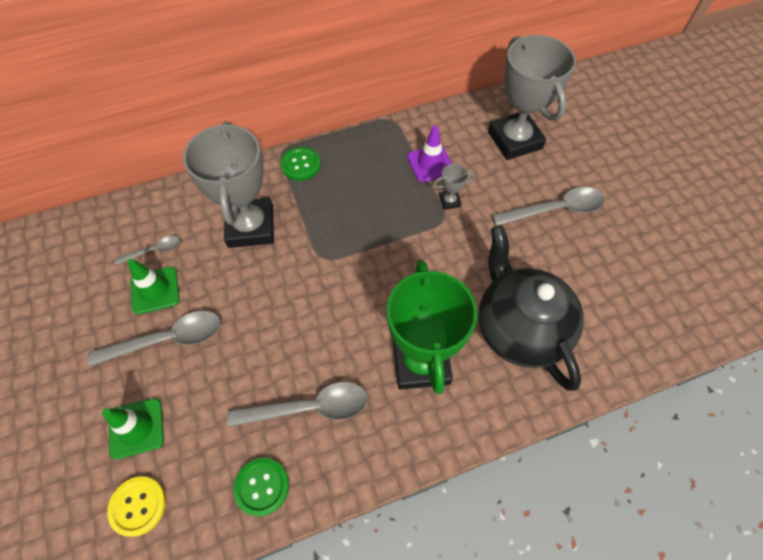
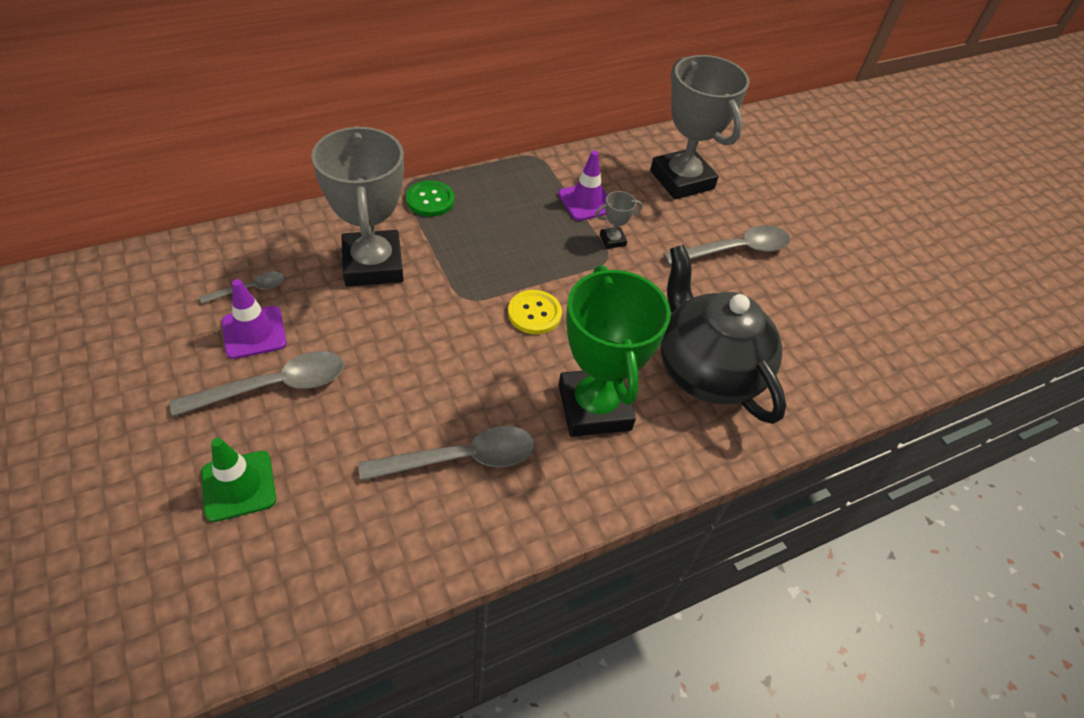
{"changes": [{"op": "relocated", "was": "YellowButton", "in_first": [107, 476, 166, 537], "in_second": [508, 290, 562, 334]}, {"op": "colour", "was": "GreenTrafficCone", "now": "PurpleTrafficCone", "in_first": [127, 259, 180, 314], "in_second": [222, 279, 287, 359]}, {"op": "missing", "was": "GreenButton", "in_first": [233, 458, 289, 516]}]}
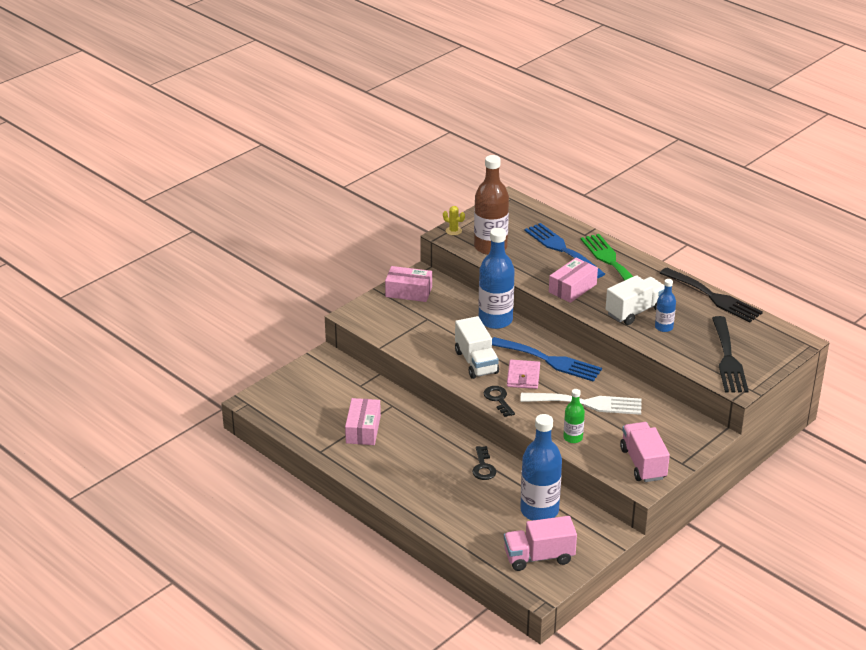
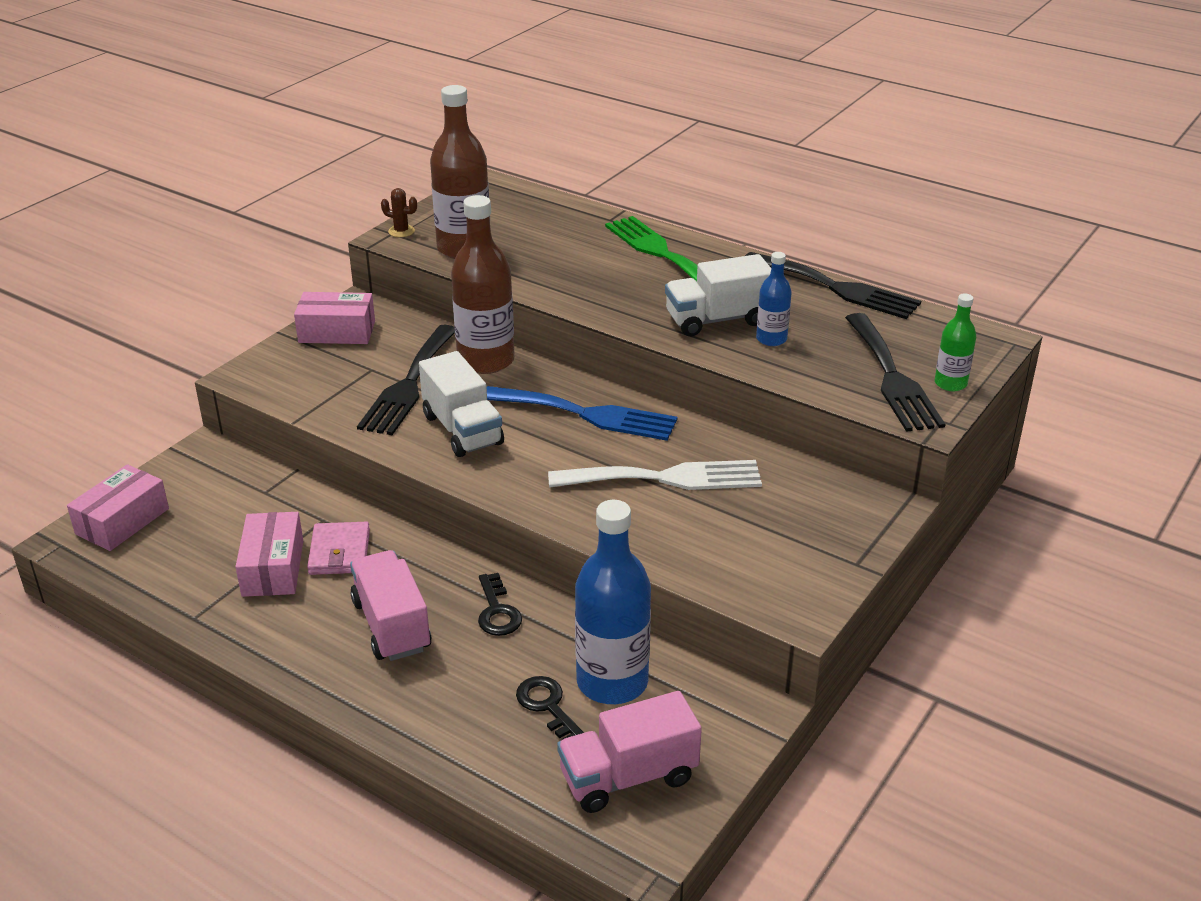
{"changes": [{"op": "colour", "was": "YellowCactus", "now": "BrownCactus", "in_first": [443, 206, 465, 235], "in_second": [381, 188, 417, 237]}, {"op": "colour", "was": "BlueBottle", "now": "BrownBottle", "in_first": [479, 228, 515, 329], "in_second": [451, 195, 515, 374]}, {"op": "relocated", "was": "BlackKey", "in_first": [484, 386, 515, 417], "in_second": [516, 676, 584, 740]}, {"op": "relocated", "was": "PinkWallet", "in_first": [507, 360, 540, 389], "in_second": [307, 522, 370, 575]}, {"op": "missing", "was": "BlueFork", "in_first": [524, 223, 605, 278]}, {"op": "relocated", "was": "PinkBox", "in_first": [549, 258, 598, 303], "in_second": [67, 464, 169, 551]}, {"op": "relocated", "was": "GreenBottle", "in_first": [563, 389, 585, 443], "in_second": [935, 294, 976, 391]}, {"op": "spun", "was": "WhiteTruck", "in_first": [606, 275, 665, 325], "in_second": [665, 254, 771, 336], "clockwise": -150}, {"op": "relocated", "was": "PinkTruck", "in_first": [620, 422, 670, 482], "in_second": [350, 550, 431, 661]}, {"op": "appeared", "now": "BlackFork", "in_second": [357, 325, 455, 435]}]}
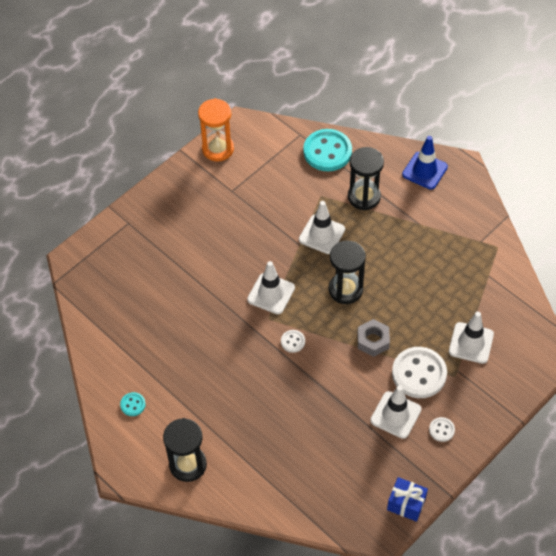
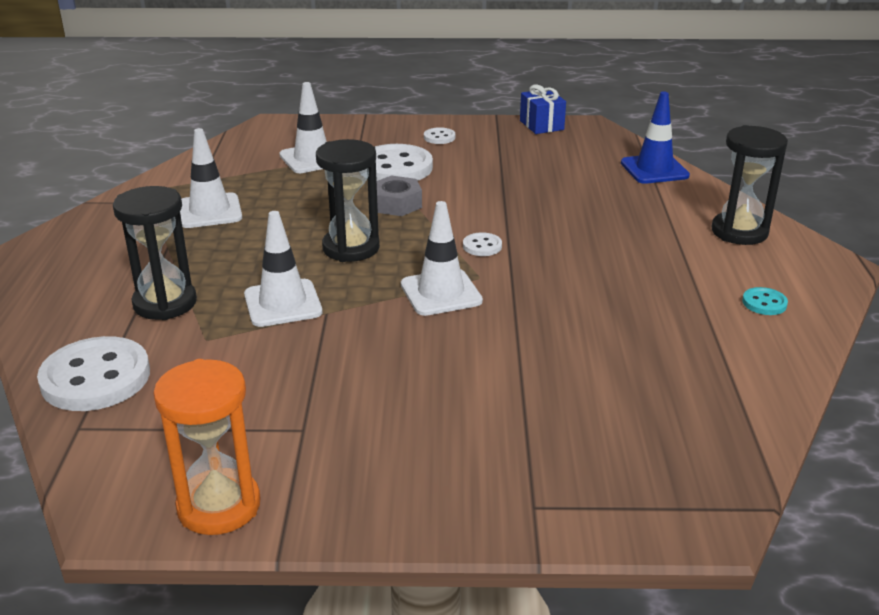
{"changes": [{"op": "colour", "was": "TurquoiseButton", "now": "WhiteButton", "in_first": [303, 129, 352, 171], "in_second": [37, 336, 150, 411]}, {"op": "relocated", "was": "WhiteTrafficCone", "in_first": [370, 385, 421, 439], "in_second": [180, 128, 242, 228]}, {"op": "relocated", "was": "BlueTrafficCone", "in_first": [402, 136, 448, 190], "in_second": [621, 91, 690, 184]}]}
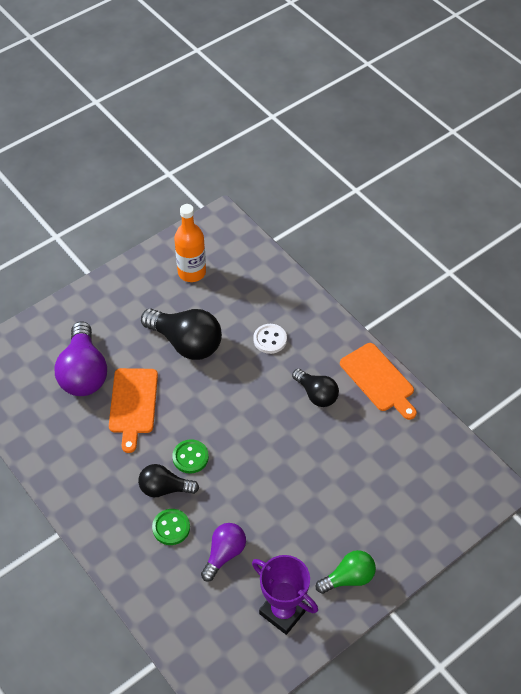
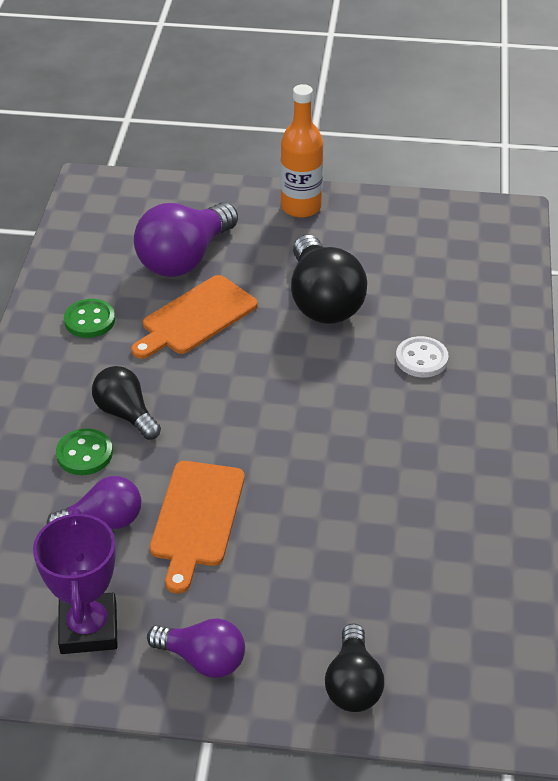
{"changes": [{"op": "relocated", "was": "GreenButton", "in_first": [172, 439, 209, 474], "in_second": [64, 299, 115, 338]}, {"op": "relocated", "was": "OrangeBottle", "in_first": [174, 204, 206, 282], "in_second": [281, 84, 323, 218]}, {"op": "relocated", "was": "BlackLightBulb", "in_first": [292, 368, 339, 407], "in_second": [325, 623, 384, 712]}, {"op": "colour", "was": "GreenLightBulb", "now": "PurpleLightBulb", "in_first": [316, 550, 376, 594], "in_second": [147, 618, 245, 678]}, {"op": "relocated", "was": "OrangeCuttingBoard", "in_first": [340, 343, 417, 420], "in_second": [150, 461, 245, 594]}]}
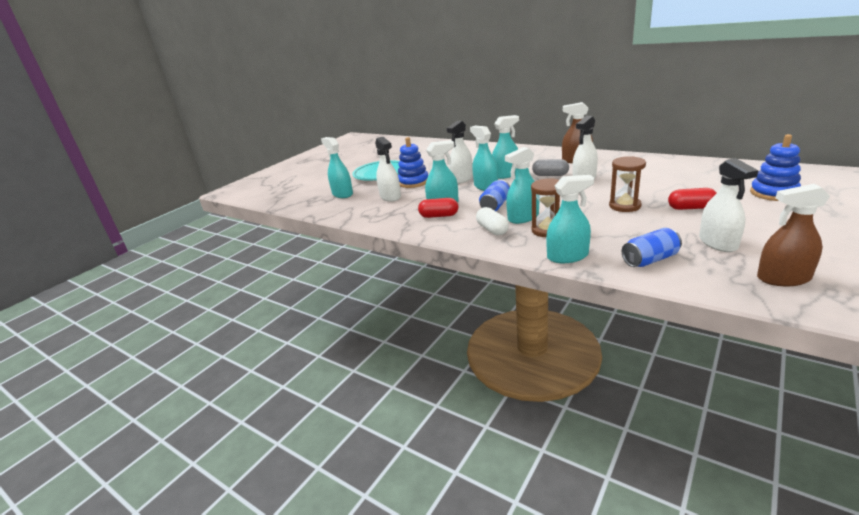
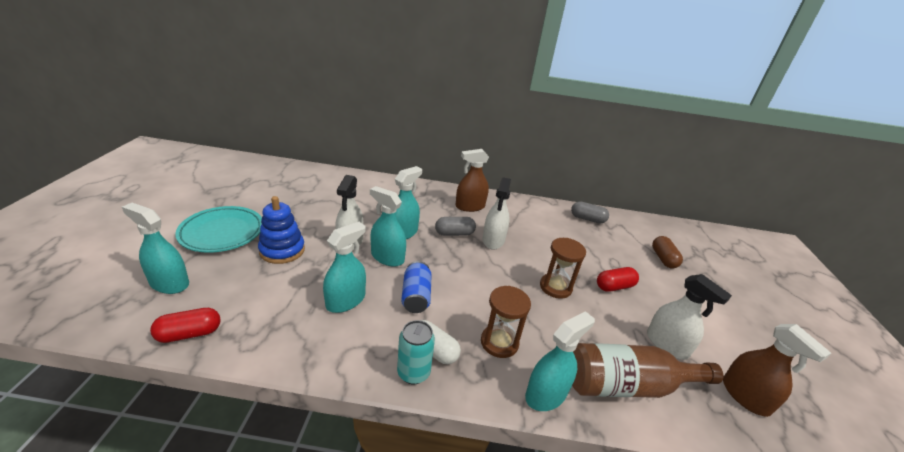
{"changes": [{"op": "missing", "was": "WhiteSprayBottle", "in_first": [375, 137, 401, 202]}, {"op": "relocated", "was": "RedCapsule", "in_first": [418, 198, 458, 218], "in_second": [150, 308, 220, 343]}, {"op": "missing", "was": "TurquoiseSprayBottle", "in_first": [505, 147, 540, 224]}, {"op": "exchanged", "was": "BlueCan", "now": "BrownBottle", "in_first": [622, 228, 682, 267], "in_second": [572, 343, 723, 398]}, {"op": "exchanged", "was": "BlueStackingToy", "now": "BrownCapsule", "in_first": [750, 134, 801, 201], "in_second": [652, 236, 683, 269]}, {"op": "spun", "was": "BrownSprayBottle", "in_first": [757, 184, 830, 286], "in_second": [723, 324, 831, 417], "clockwise": -90}, {"op": "appeared", "now": "TurquoiseCan", "in_second": [397, 320, 435, 384]}, {"op": "appeared", "now": "GreyCapsule", "in_second": [571, 201, 609, 224]}]}
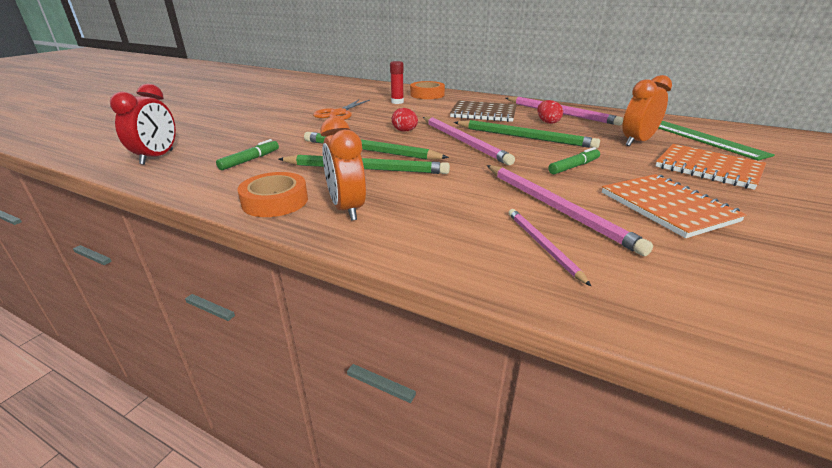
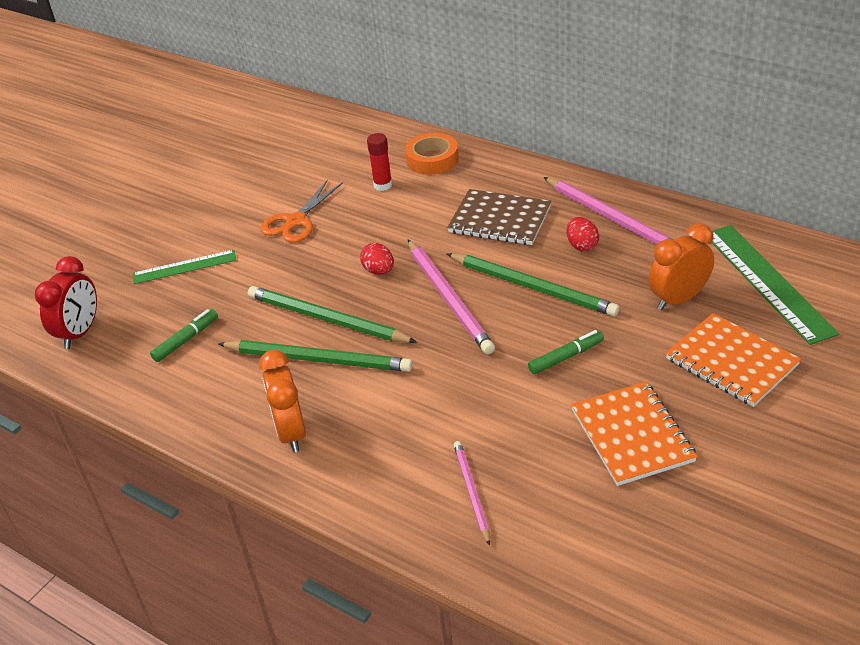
{"changes": [{"op": "missing", "was": "OrangeTape", "in_first": [237, 172, 308, 217]}, {"op": "missing", "was": "PinkPencil", "in_first": [487, 165, 653, 256]}, {"op": "appeared", "now": "GreenRuler", "in_second": [133, 250, 236, 284]}]}
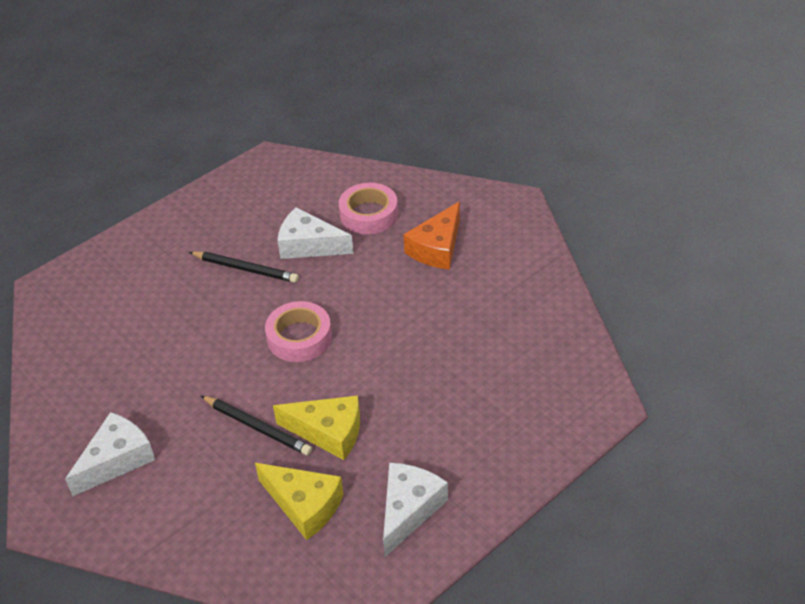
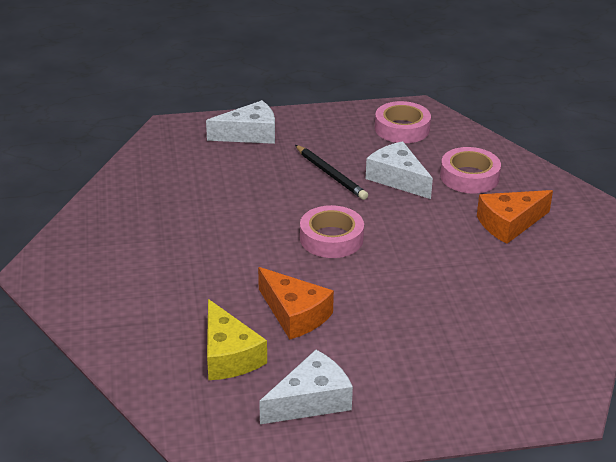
{"changes": [{"op": "relocated", "was": "WhiteCheese", "in_first": [65, 412, 155, 496], "in_second": [206, 100, 275, 144]}, {"op": "missing", "was": "BlackPencil", "in_first": [201, 396, 312, 455]}, {"op": "colour", "was": "YellowCheese", "now": "OrangeCheese", "in_first": [273, 395, 360, 460], "in_second": [258, 267, 334, 339]}, {"op": "appeared", "now": "PinkTape", "in_second": [375, 101, 431, 143]}]}
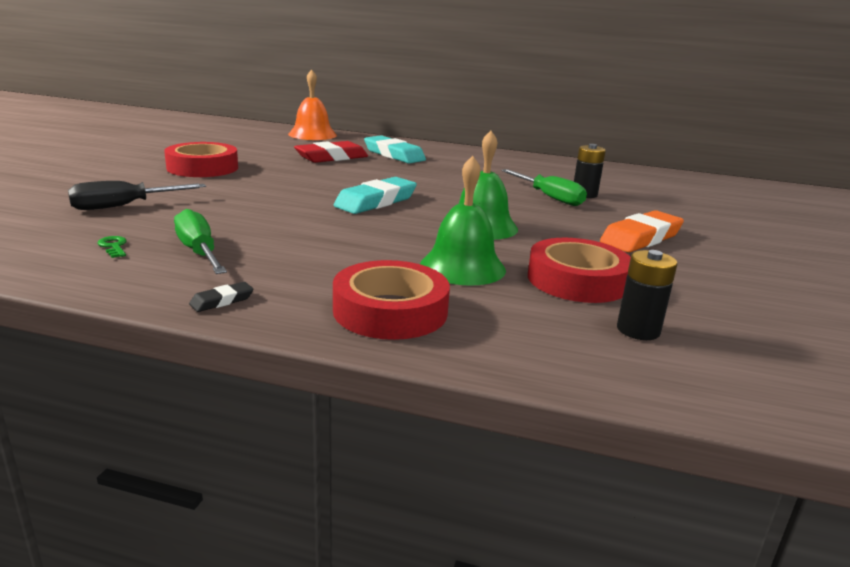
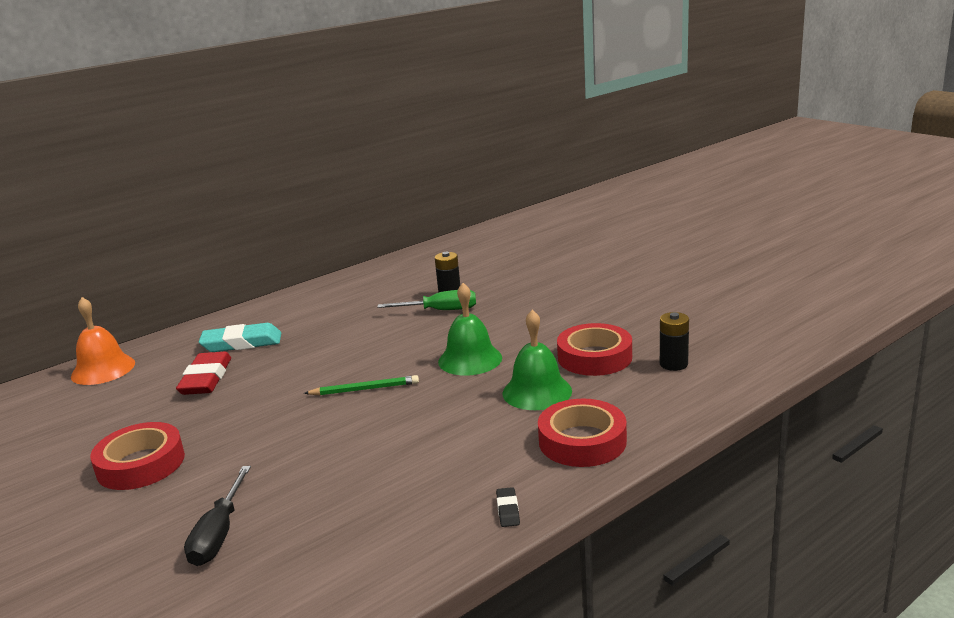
{"changes": [{"op": "missing", "was": "GreenKey", "in_first": [97, 236, 127, 258]}, {"op": "missing", "was": "GreenScrewdriver", "in_first": [174, 209, 227, 274]}, {"op": "exchanged", "was": "TurquoiseEraser", "now": "GreenPencil", "in_first": [334, 177, 417, 214], "in_second": [304, 375, 419, 395]}, {"op": "missing", "was": "OrangeEraser", "in_first": [600, 210, 684, 252]}]}
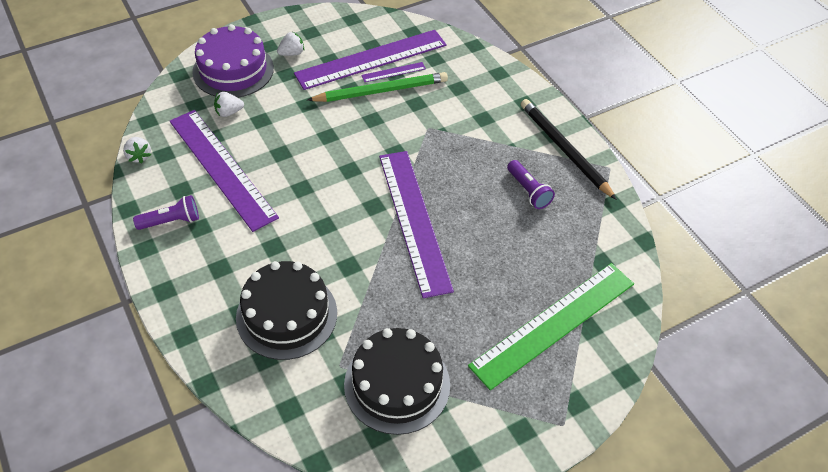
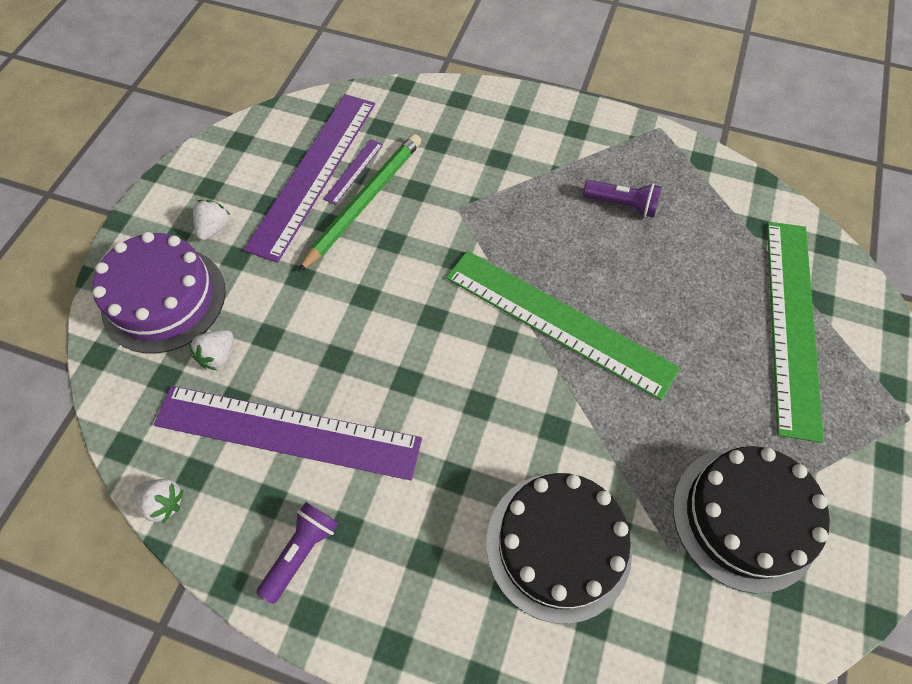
{"changes": [{"op": "colour", "was": "PurpleRuler", "now": "GreenRuler", "in_first": [379, 151, 454, 298], "in_second": [446, 251, 680, 400]}, {"op": "missing", "was": "BlackPencil", "in_first": [521, 99, 617, 200]}]}
